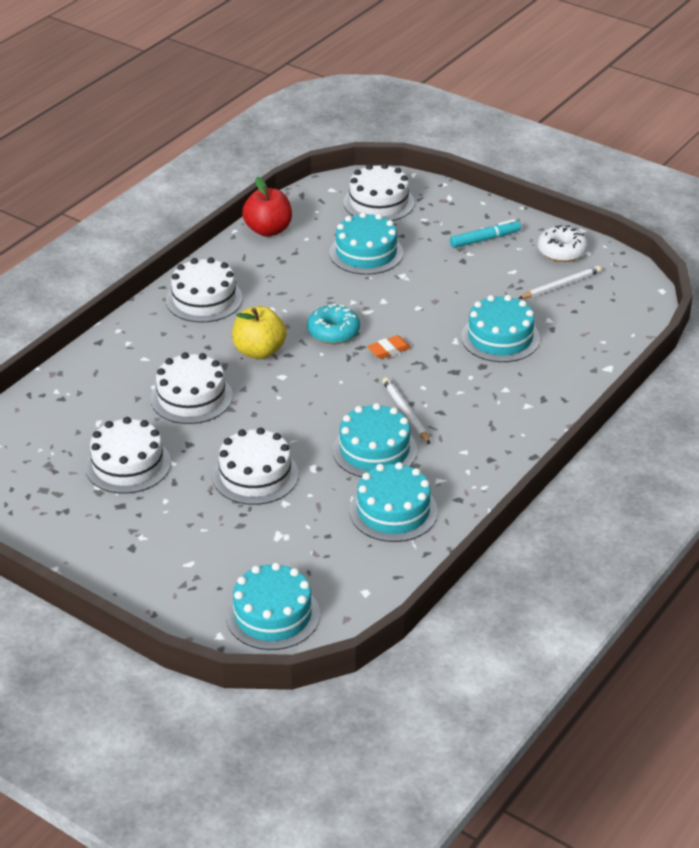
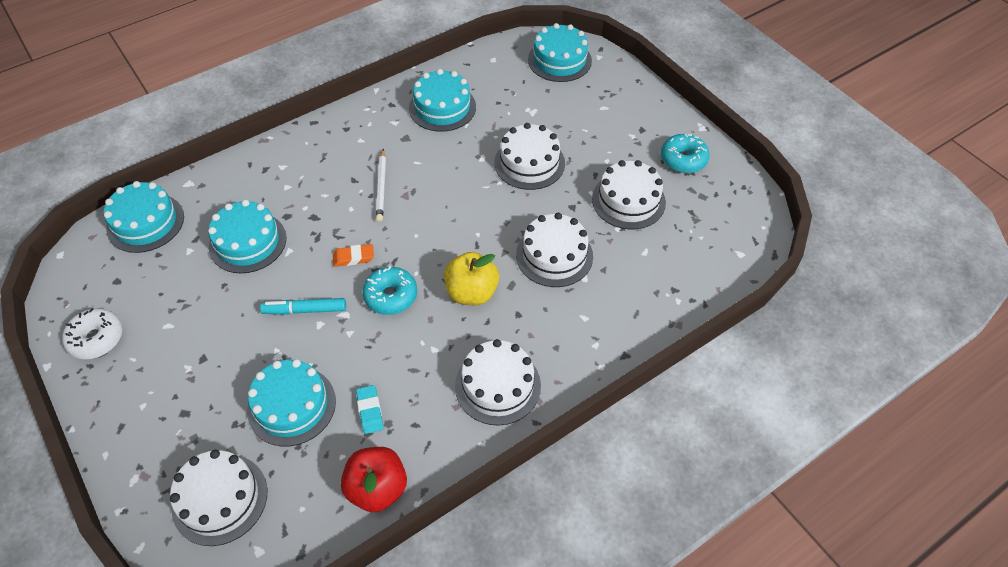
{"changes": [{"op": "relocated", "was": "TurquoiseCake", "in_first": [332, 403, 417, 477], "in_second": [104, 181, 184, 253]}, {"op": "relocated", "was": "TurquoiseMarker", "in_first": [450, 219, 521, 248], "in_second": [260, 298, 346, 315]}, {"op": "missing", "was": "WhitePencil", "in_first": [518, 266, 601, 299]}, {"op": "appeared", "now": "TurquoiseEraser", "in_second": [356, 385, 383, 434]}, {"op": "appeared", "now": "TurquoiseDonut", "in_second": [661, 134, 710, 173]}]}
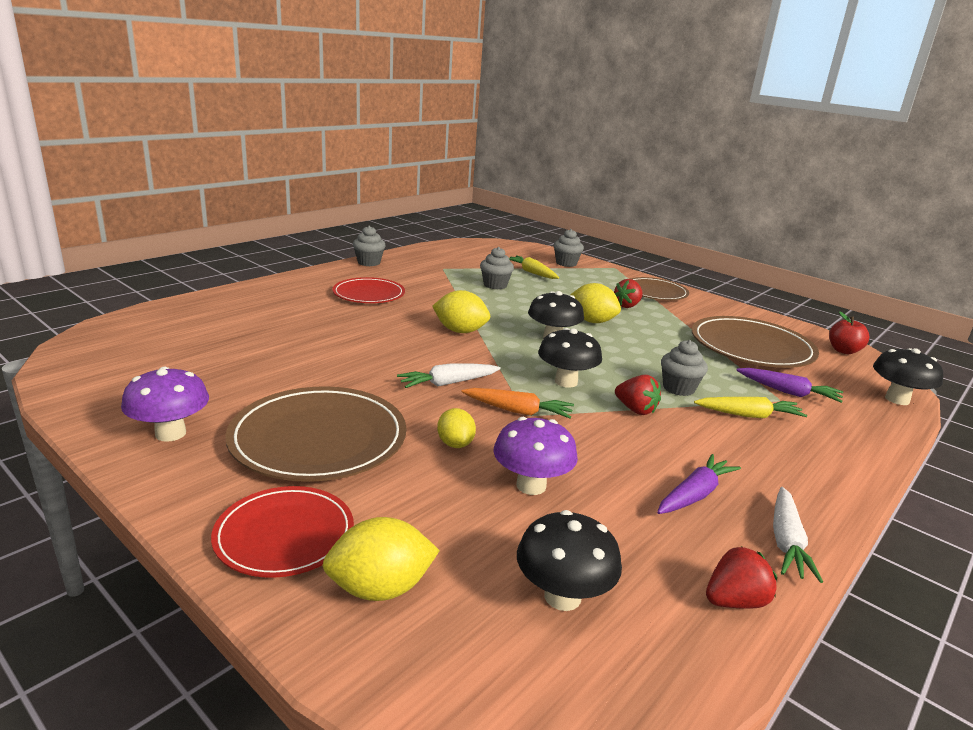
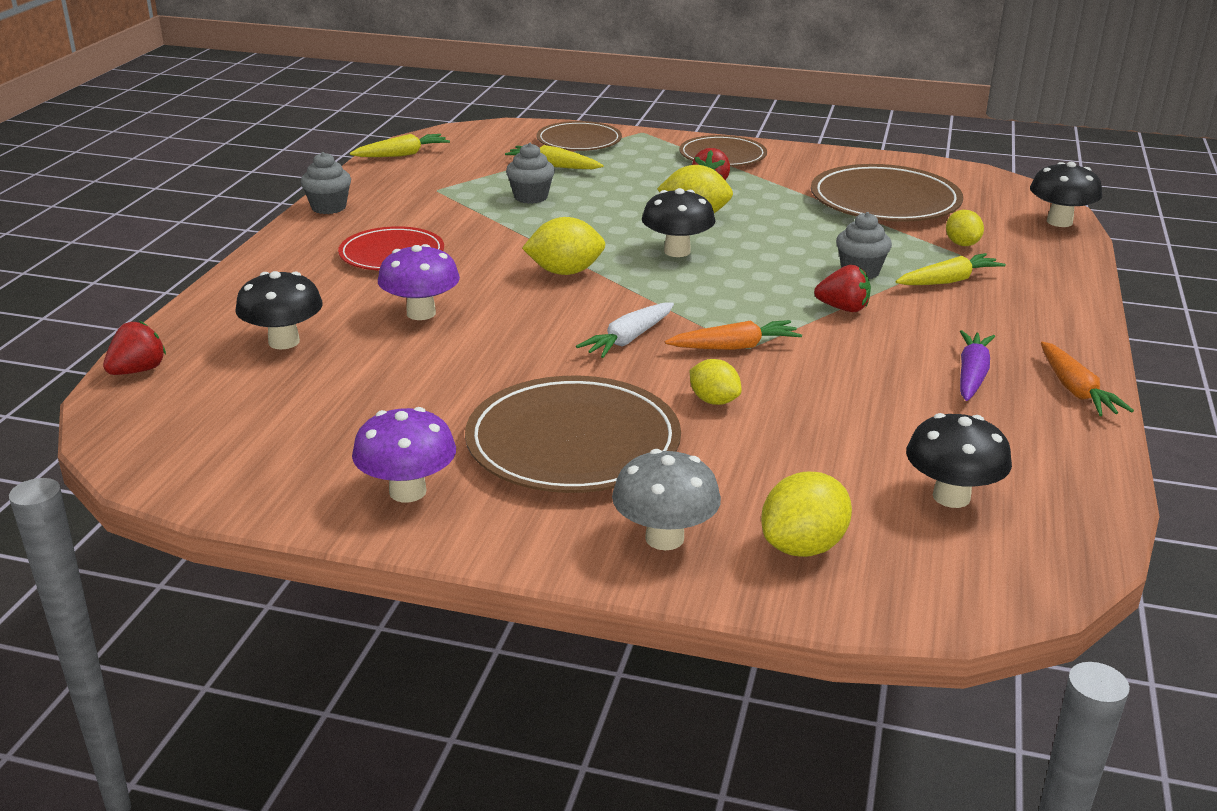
{"changes": [{"op": "exchanged", "was": "RedPlate", "now": "GreyMushroom", "in_first": [211, 486, 354, 578], "in_second": [612, 449, 721, 551]}, {"op": "relocated", "was": "PurpleMushroom", "in_first": [493, 417, 578, 495], "in_second": [378, 244, 460, 320]}, {"op": "relocated", "was": "BlackMushroom", "in_first": [538, 328, 602, 388], "in_second": [236, 271, 323, 349]}, {"op": "exchanged", "was": "GreyCupcake", "now": "BrownPlate", "in_first": [554, 229, 584, 267], "in_second": [537, 121, 622, 151]}, {"op": "relocated", "was": "RedStrawberry", "in_first": [706, 546, 777, 609], "in_second": [103, 321, 166, 375]}, {"op": "exchanged", "was": "PurpleCarrot", "now": "YellowLemon", "in_first": [736, 368, 843, 403], "in_second": [946, 210, 984, 246]}, {"op": "colour", "was": "WhiteCarrot", "now": "OrangeCarrot", "in_first": [773, 487, 823, 583], "in_second": [1041, 342, 1134, 416]}, {"op": "missing", "was": "RedApple", "in_first": [829, 311, 869, 354]}, {"op": "appeared", "now": "YellowCarrot", "in_second": [350, 134, 450, 157]}]}
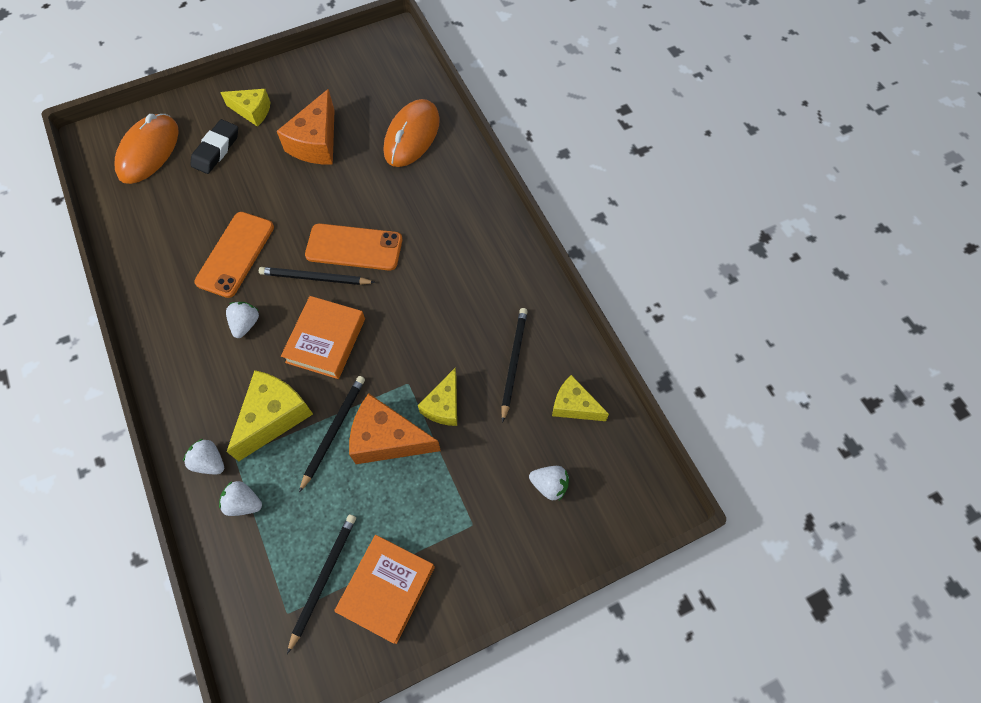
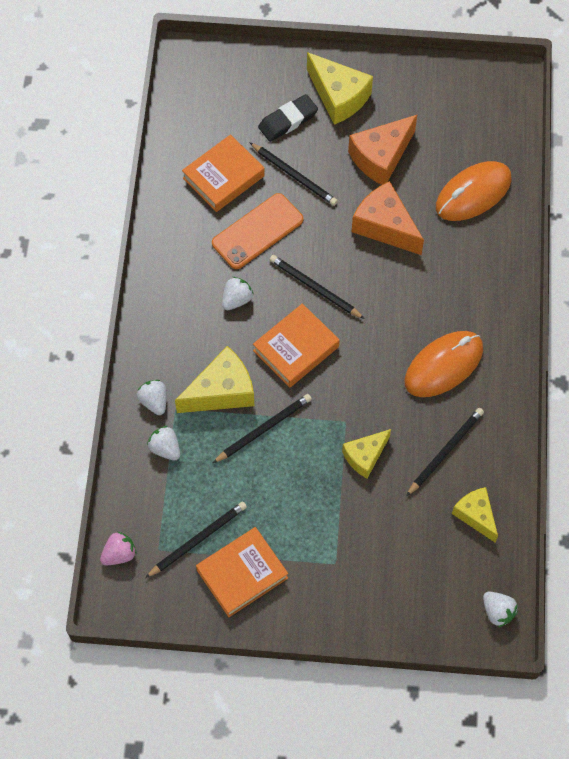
{"changes": [{"op": "relocated", "was": "OrangeMouse", "in_first": [115, 114, 179, 184], "in_second": [404, 331, 483, 397]}, {"op": "size", "was": "YellowCheese", "in_first": [220, 89, 271, 127], "in_second": [307, 52, 373, 125], "ratio": 1.55}, {"op": "missing", "was": "OrangePhone", "in_first": [305, 223, 402, 270]}, {"op": "relocated", "was": "OrangeCheese", "in_first": [349, 393, 441, 464], "in_second": [352, 181, 424, 255]}, {"op": "relocated", "was": "WhiteStrawberry", "in_first": [529, 466, 569, 500], "in_second": [483, 591, 518, 627]}, {"op": "appeared", "now": "PinkStrawberry", "in_second": [100, 531, 137, 565]}, {"op": "appeared", "now": "OrangeBook", "in_second": [182, 134, 265, 212]}, {"op": "appeared", "now": "BlackPencil", "in_second": [249, 142, 338, 206]}]}
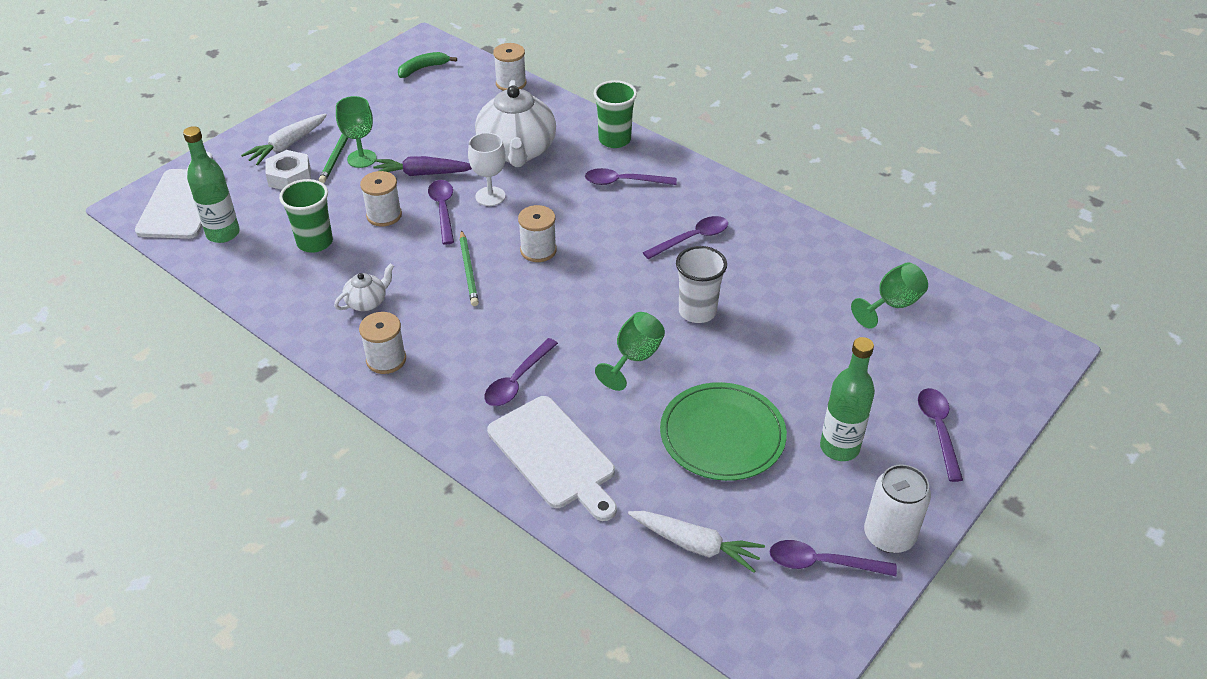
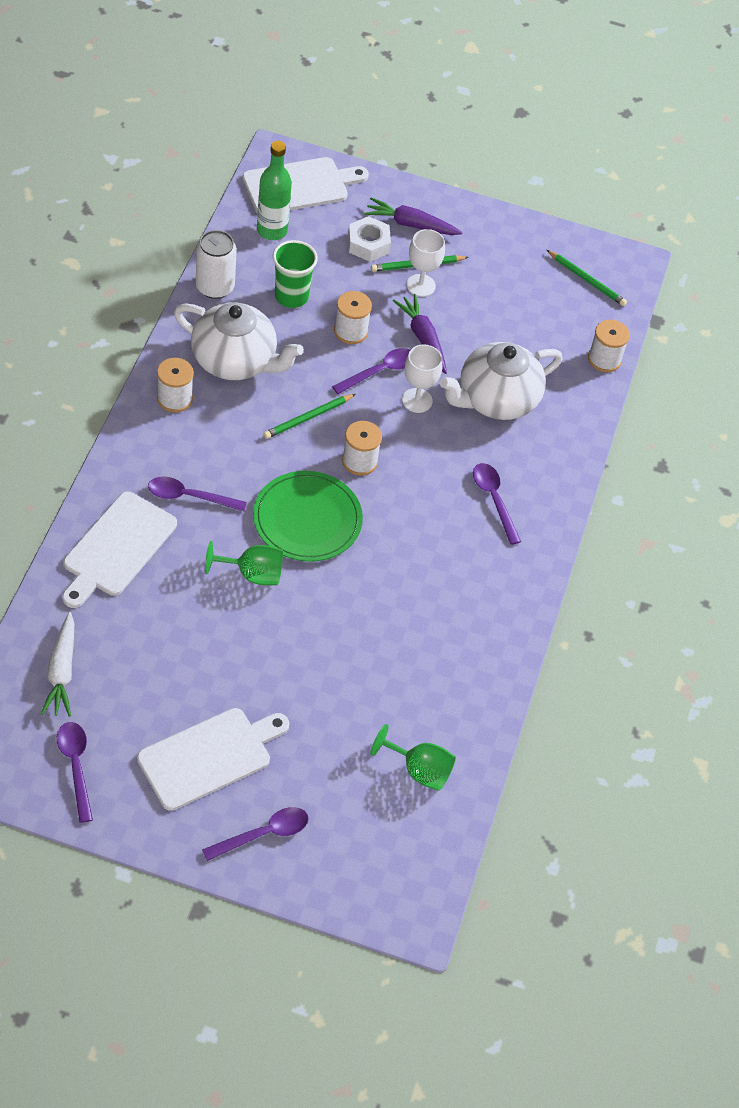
{"changes": [{"op": "colour", "was": "WhiteCarrot", "now": "PurpleCarrot", "in_first": [241, 114, 327, 165], "in_second": [364, 198, 463, 235]}, {"op": "size", "was": "WhiteTeapot", "in_first": [334, 263, 394, 311], "in_second": [174, 303, 304, 380], "ratio": 2.18}, {"op": "colour", "was": "GreenGoblet", "now": "WhiteGoblet", "in_first": [336, 96, 377, 168], "in_second": [407, 229, 445, 297]}, {"op": "exchanged", "was": "GreenBanana", "now": "GreenPencil", "in_first": [398, 52, 457, 78], "in_second": [547, 250, 627, 306]}, {"op": "missing", "was": "GreenCup", "in_first": [594, 80, 637, 148]}, {"op": "missing", "was": "PurpleSpoon", "in_first": [642, 216, 728, 259]}, {"op": "relocated", "was": "GreenPlate", "in_first": [660, 382, 787, 481], "in_second": [253, 471, 363, 562]}, {"op": "missing", "was": "WhiteCup", "in_first": [676, 246, 727, 323]}, {"op": "exchanged", "was": "GreenBottle", "now": "WhiteCuttingBoard", "in_first": [820, 337, 875, 461], "in_second": [137, 708, 289, 811]}, {"op": "relocated", "was": "WhiteCan", "in_first": [864, 464, 931, 553], "in_second": [196, 230, 237, 299]}]}
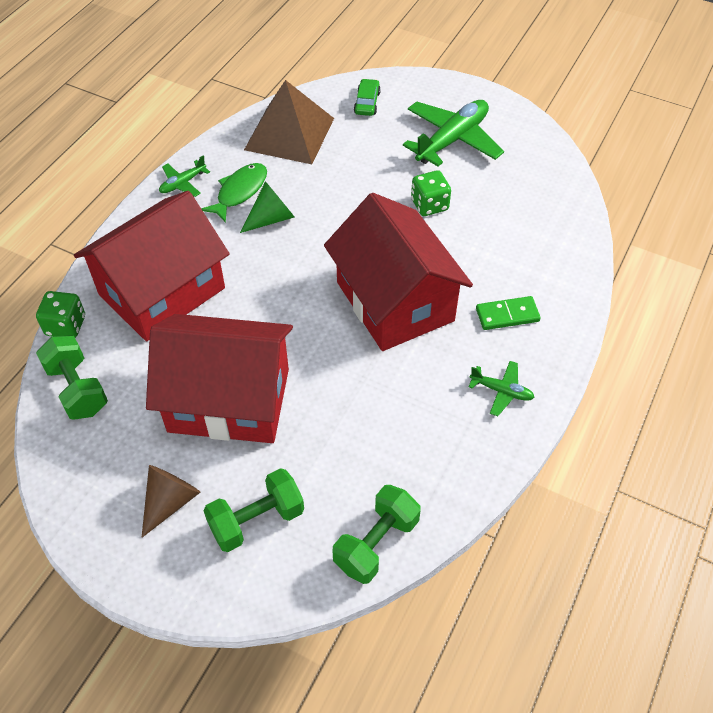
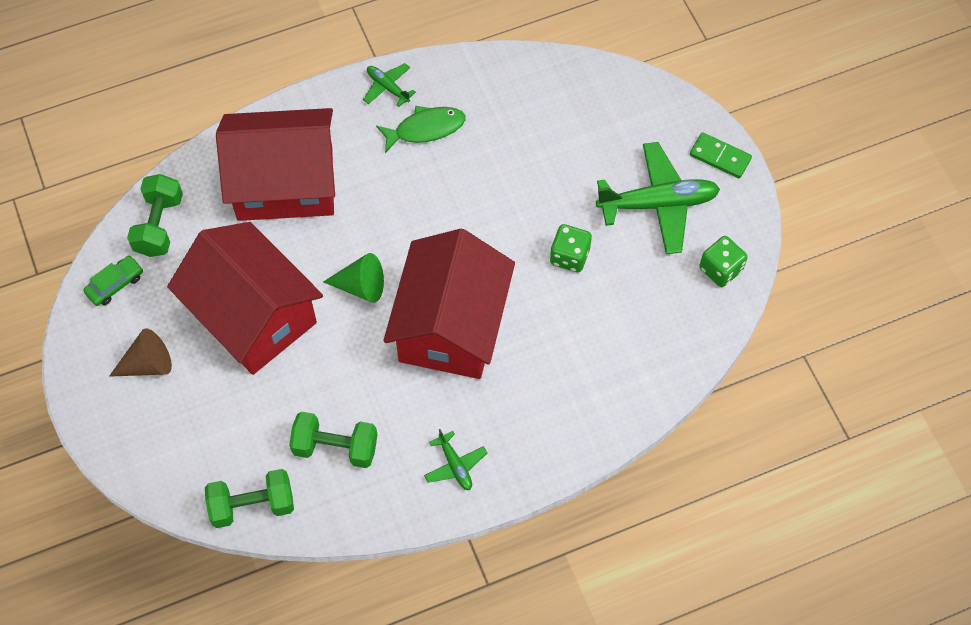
{"changes": [{"op": "relocated", "was": "GreenDice", "in_first": [36, 291, 85, 338], "in_second": [700, 236, 747, 287]}, {"op": "spun", "was": "GreenPlane", "in_first": [159, 156, 210, 197], "in_second": [363, 63, 416, 107], "clockwise": 45}, {"op": "relocated", "was": "GreenDumbbell", "in_first": [203, 468, 304, 552], "in_second": [289, 412, 378, 468]}, {"op": "relocated", "was": "GreenCone", "in_first": [240, 181, 294, 233], "in_second": [323, 253, 384, 303]}, {"op": "missing", "was": "BrownPyramid", "in_first": [244, 80, 334, 164]}, {"op": "relocated", "was": "GreenCar", "in_first": [354, 79, 381, 116], "in_second": [83, 256, 143, 306]}, {"op": "relocated", "was": "GreenDomino", "in_first": [476, 296, 541, 330], "in_second": [690, 132, 752, 178]}]}
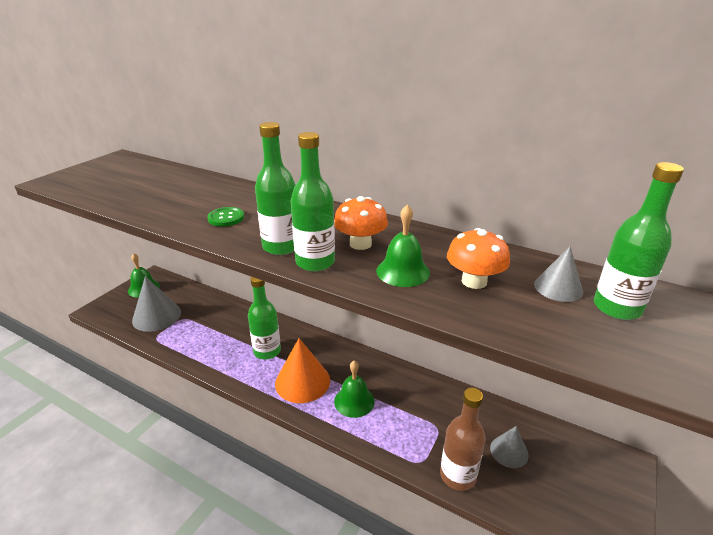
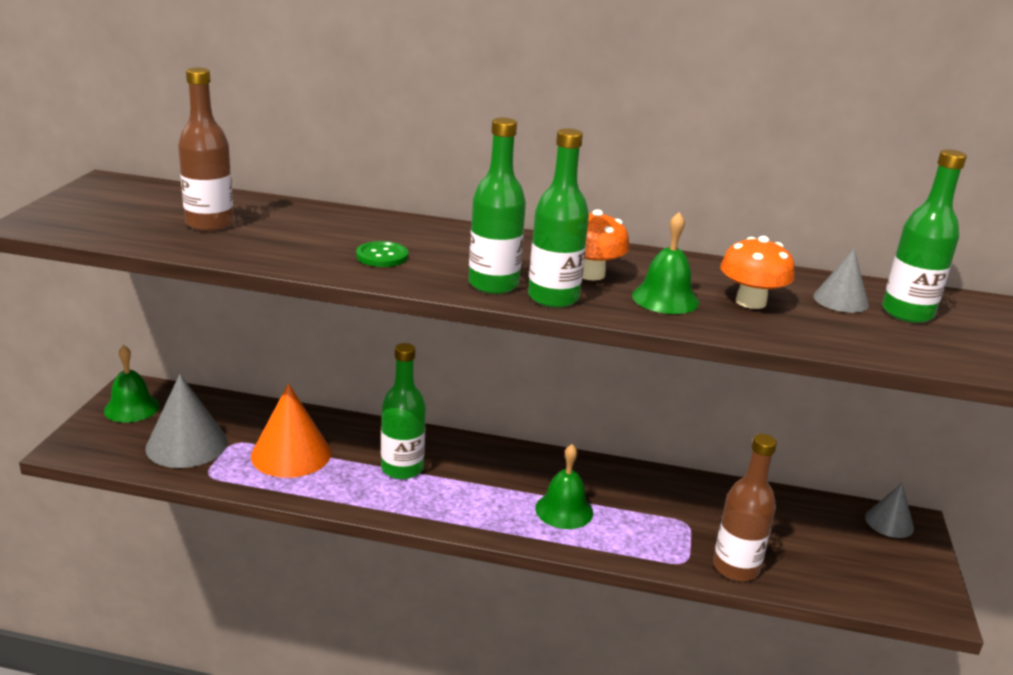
{"changes": [{"op": "relocated", "was": "OrangeCone", "in_first": [275, 338, 330, 403], "in_second": [251, 383, 331, 478]}, {"op": "relocated", "was": "GreyCone", "in_first": [490, 426, 529, 468], "in_second": [865, 483, 914, 538]}, {"op": "appeared", "now": "BrownBottle", "in_second": [178, 67, 234, 231]}]}
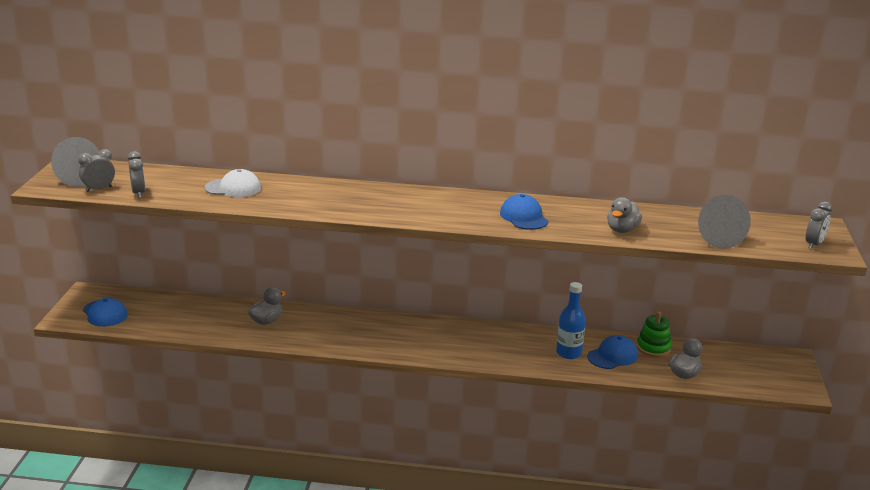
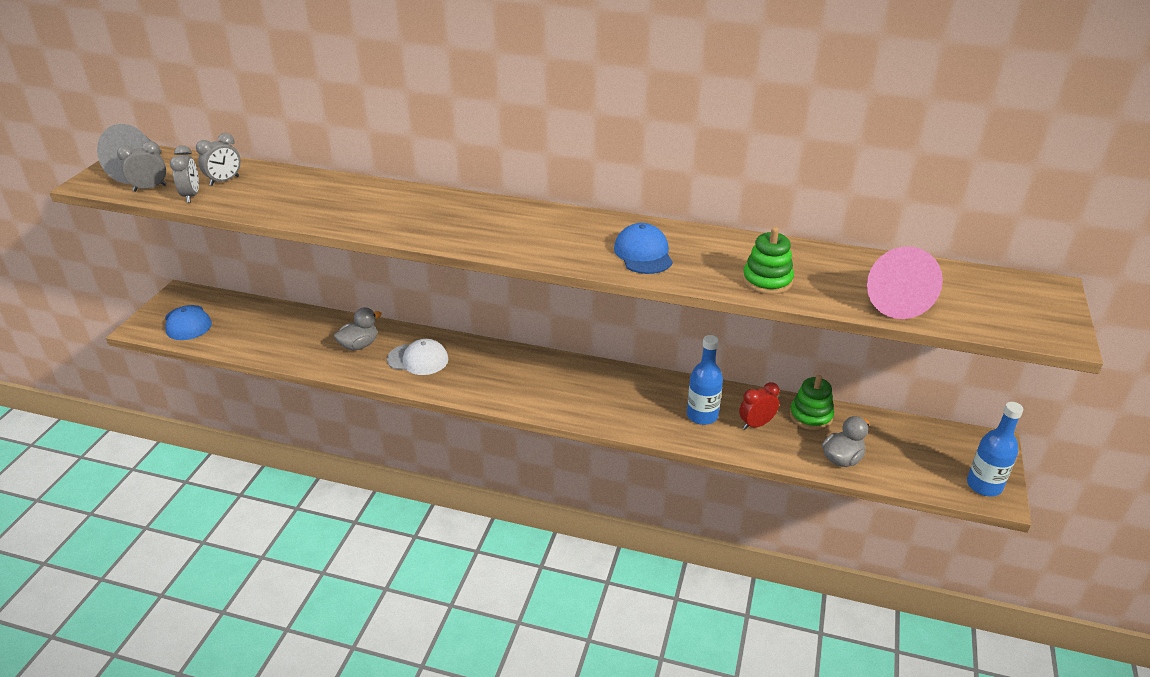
{"changes": [{"op": "relocated", "was": "WhiteCap", "in_first": [205, 169, 261, 197], "in_second": [387, 339, 449, 375]}, {"op": "exchanged", "was": "BlueCap", "now": "RedClock", "in_first": [587, 335, 638, 369], "in_second": [739, 382, 780, 430]}, {"op": "exchanged", "was": "GreyDuck", "now": "GreenStackingToy", "in_first": [607, 197, 642, 233], "in_second": [743, 227, 794, 295]}, {"op": "colour", "was": "GreyCone", "now": "PinkCone", "in_first": [698, 195, 751, 249], "in_second": [867, 246, 943, 319]}, {"op": "relocated", "was": "GreyClock", "in_first": [806, 202, 832, 249], "in_second": [196, 133, 241, 186]}, {"op": "appeared", "now": "BlueBottle", "in_second": [967, 402, 1023, 496]}]}
